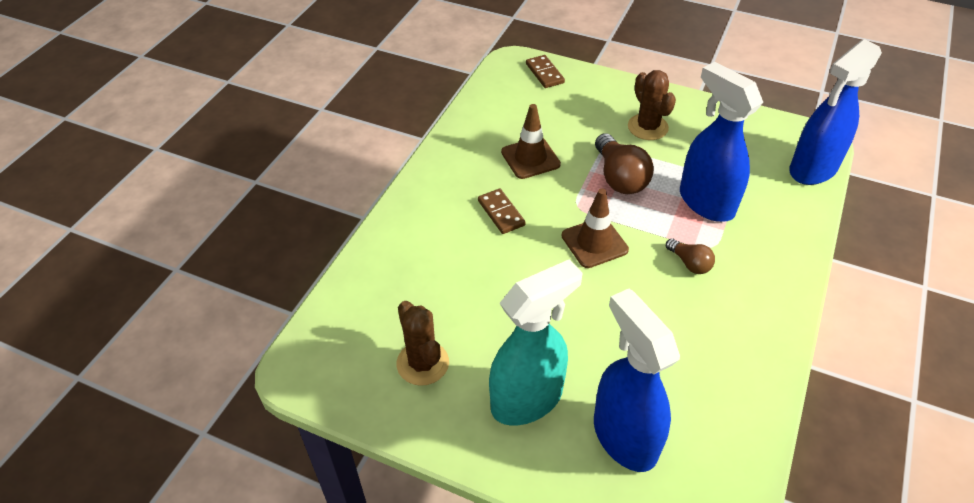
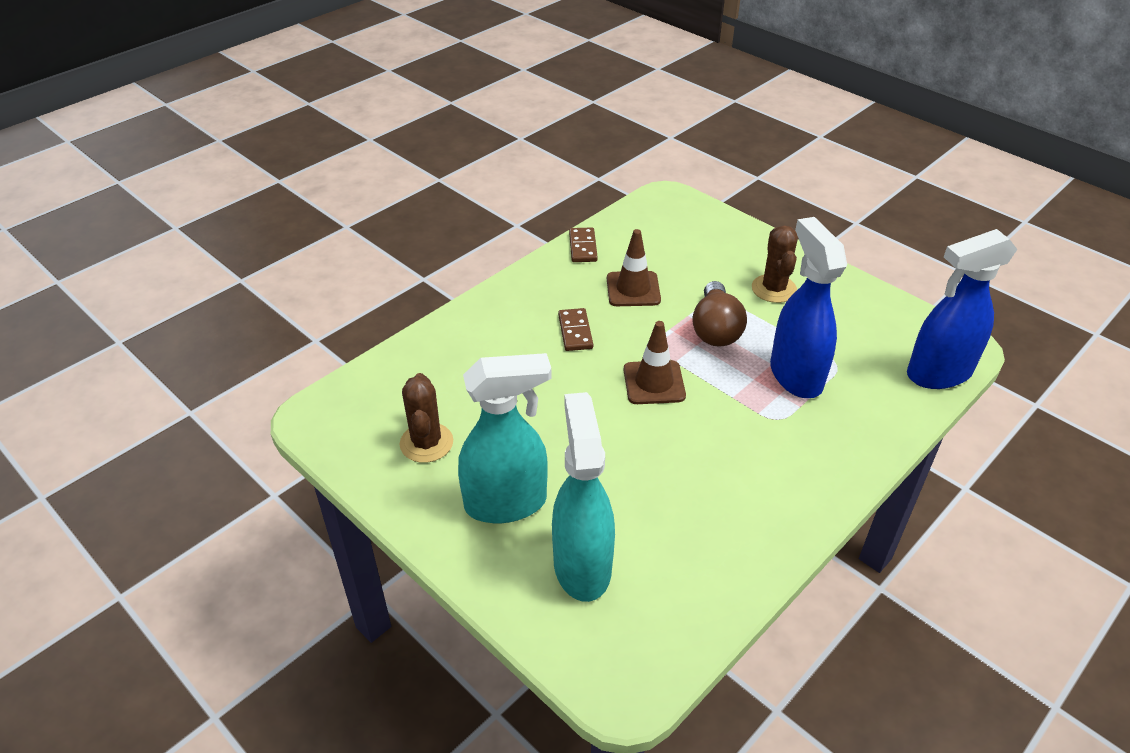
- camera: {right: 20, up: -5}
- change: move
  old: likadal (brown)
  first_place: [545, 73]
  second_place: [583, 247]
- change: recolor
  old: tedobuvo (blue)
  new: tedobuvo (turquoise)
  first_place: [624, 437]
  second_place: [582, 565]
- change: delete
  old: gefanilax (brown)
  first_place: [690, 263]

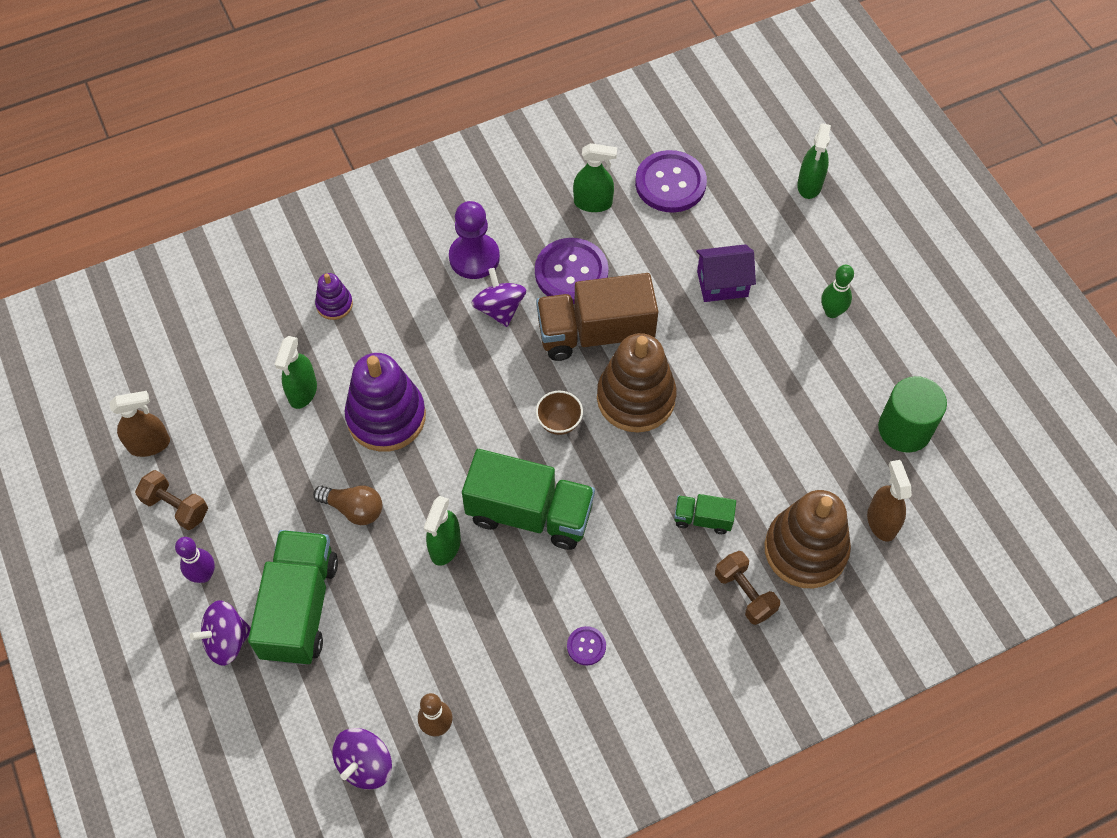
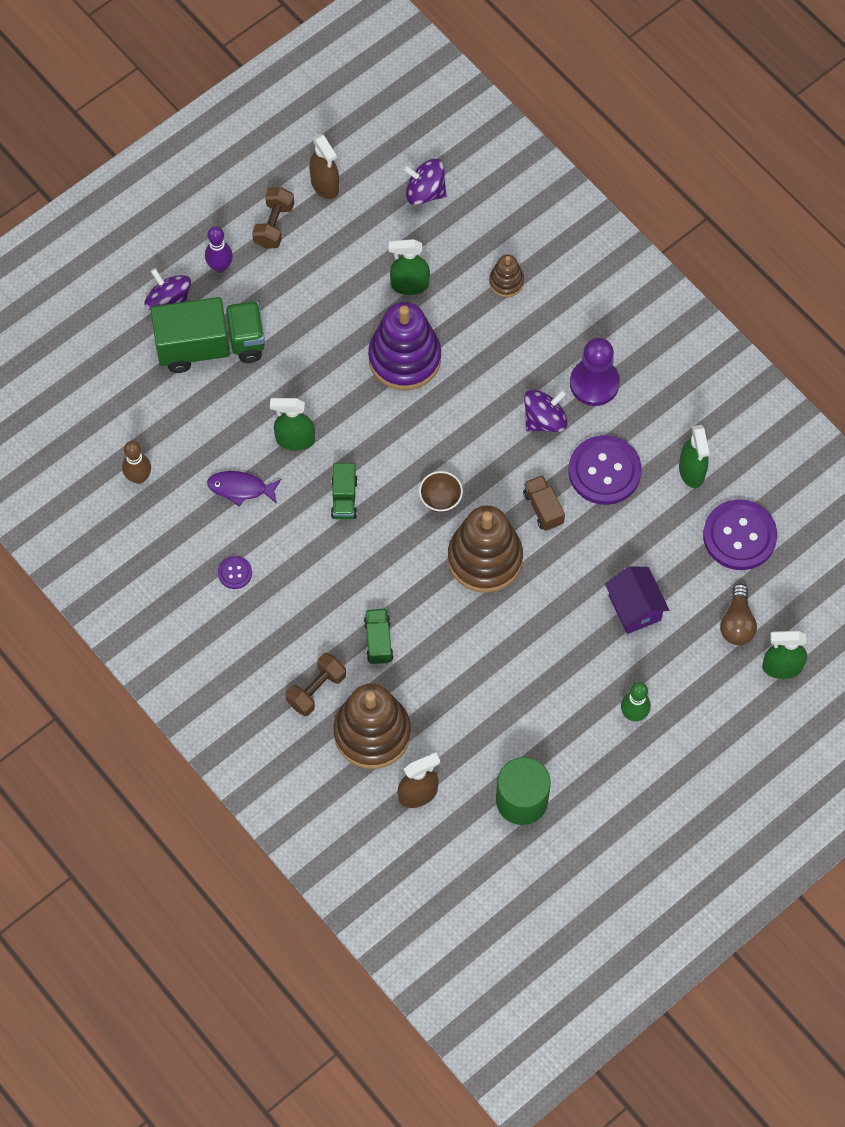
- camera: {right: 75, up: 5}
- change: move
  old: gefanilax (brown)
  first_place: [353, 509]
  second_place: [737, 623]
- change: recolor
  old: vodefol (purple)
  new: vodefol (brown)
  first_place: [334, 304]
  second_place: [506, 282]
- change: move
  old: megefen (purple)
  first_place: [365, 764]
  second_place: [425, 192]
- change: resize
  old: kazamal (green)
  first_place: [529, 513]
  second_place: [344, 498]
  factor: 0.48
- change: resize
  old: kazamal (brown)
  first_place: [595, 334]
  second_place: [543, 508]
  factor: 0.48
- change: insert
  new: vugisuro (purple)
  second_place: [241, 488]

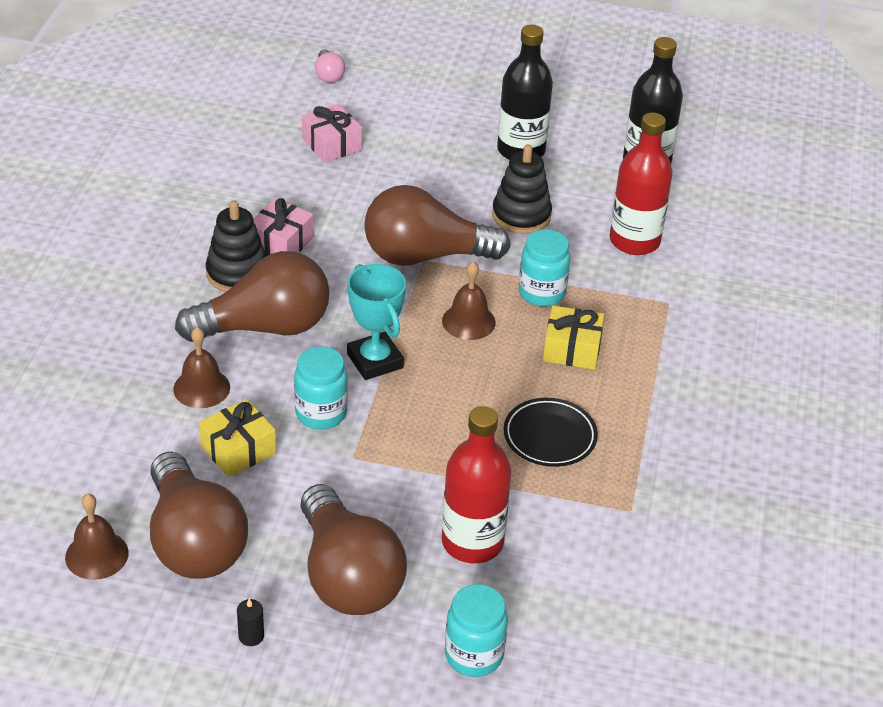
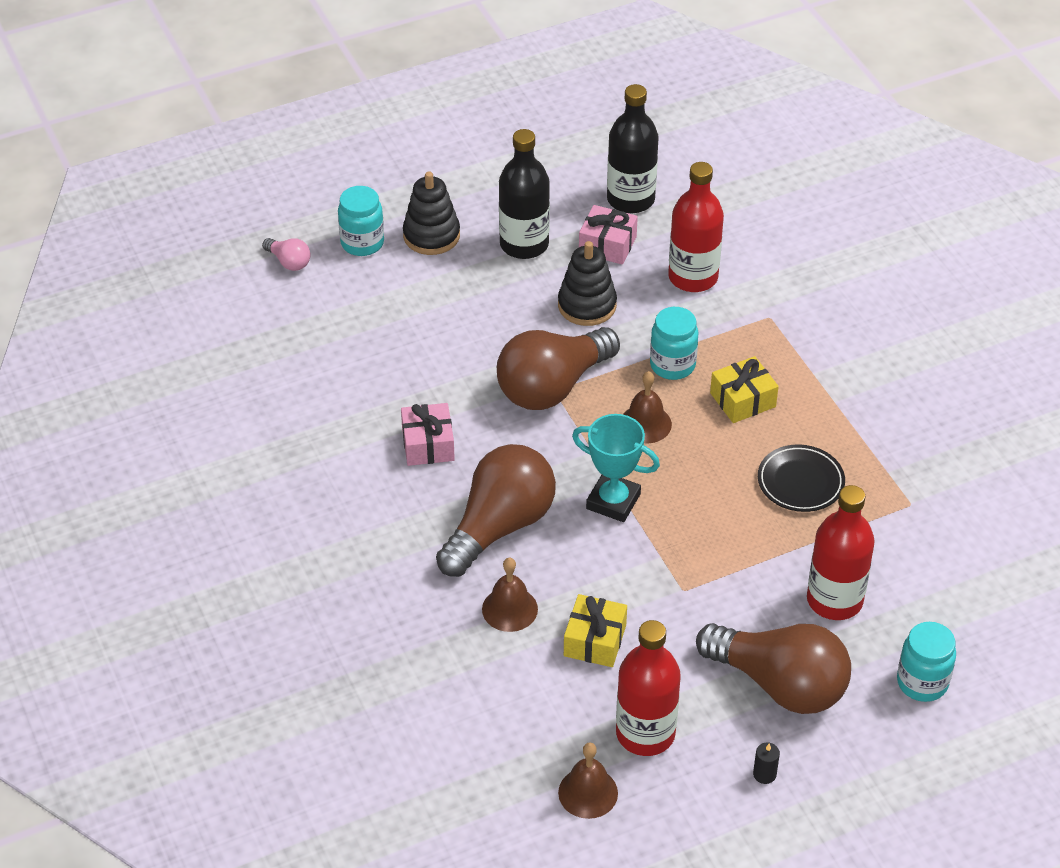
- camera: {right: -35, up: 5}
- change: replace
  old: gefanilax (brown)
  new: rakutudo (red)
  first_place: [194, 541]
  second_place: [645, 733]
- change: move
  old: vodefol (black)
  first_place: [237, 273]
  second_place: [431, 235]
- change: move
  old: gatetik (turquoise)
  first_place: [321, 413]
  second_place: [362, 243]
- change: move
  old: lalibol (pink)
  first_place: [331, 144]
  second_place: [607, 245]

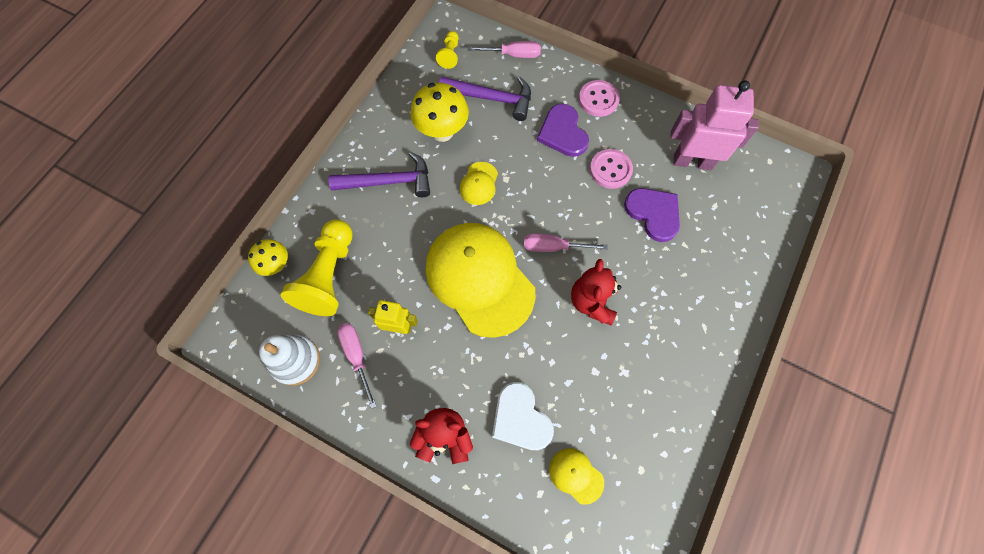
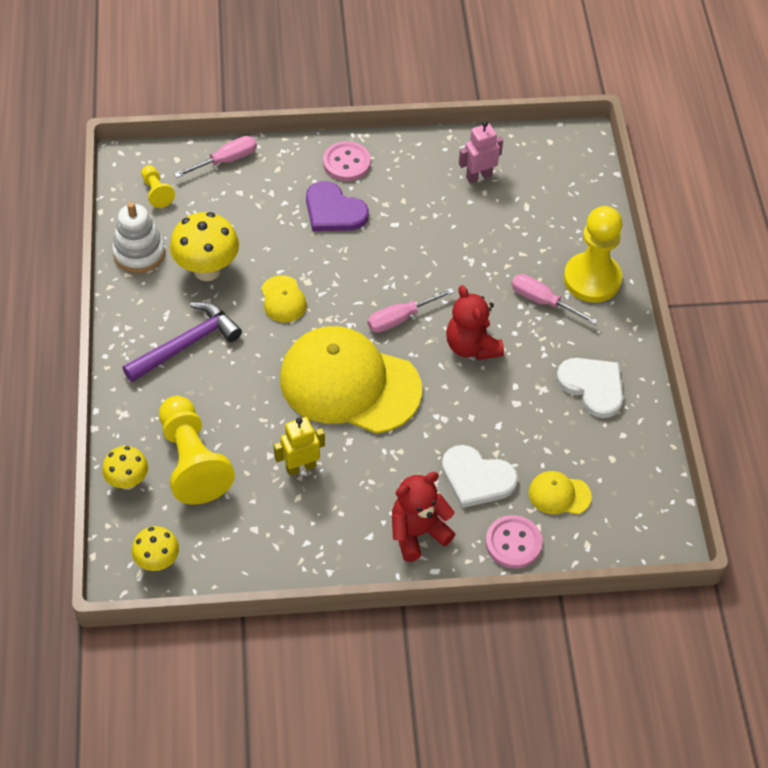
- camera: {right: -35, up: -15}
- change: move
  old: vodefol (white)
  first_place: [295, 361]
  second_place: [139, 253]
- change: move
  old: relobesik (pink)
  first_place: [357, 356]
  second_place: [543, 301]
- change: delete
  old: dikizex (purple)
  first_place: [492, 98]
- change: move
  old: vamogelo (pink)
  first_place: [610, 170]
  second_place: [513, 543]
- change: delete
  old: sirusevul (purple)
  first_place: [653, 213]
- change: resize
  old: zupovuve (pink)
  first_place: [692, 161]
  second_place: [478, 176]
  factor: 0.58
- change: insert
  new: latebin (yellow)
  second_place: [158, 562]
- change: insert
  new: sirusevul (white)
  second_place: [592, 387]
- change: insert
  new: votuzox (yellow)
  second_place: [592, 279]

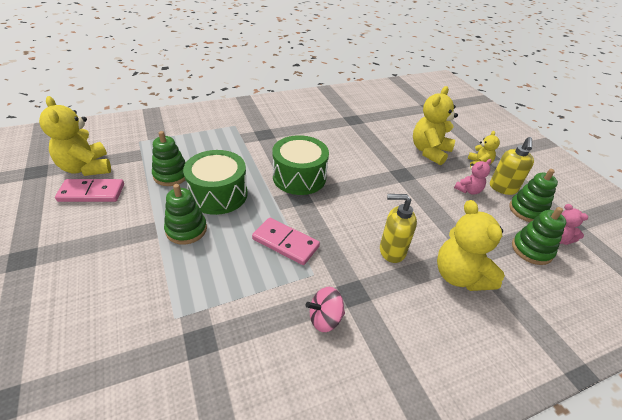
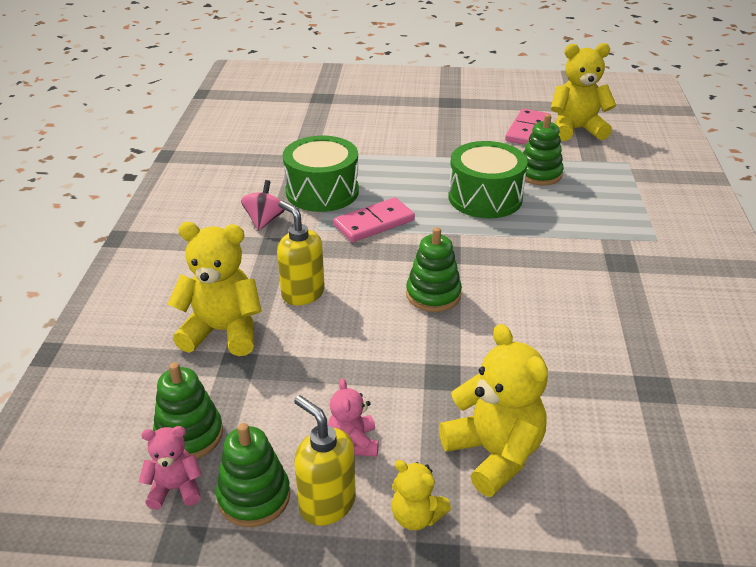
- camera: {right: 120, up: -5}
- change: move
  old: vodefol (green)
  first_place: [186, 230]
  second_place: [433, 295]
- change: move
  old: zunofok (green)
  first_place: [299, 177]
  second_place: [322, 191]
- change: rotate
  old: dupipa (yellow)
  first_place: [391, 251]
  second_place: [302, 293]
  degrees: -75

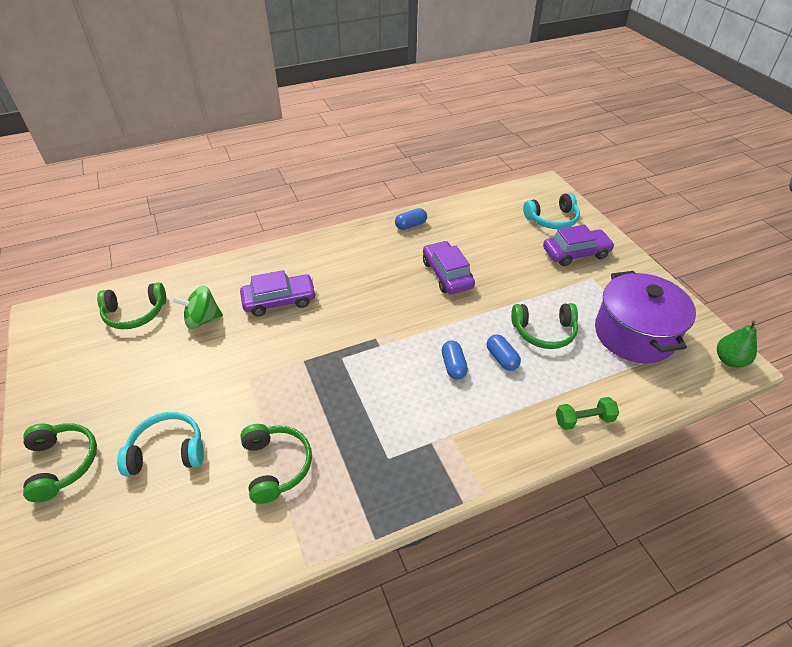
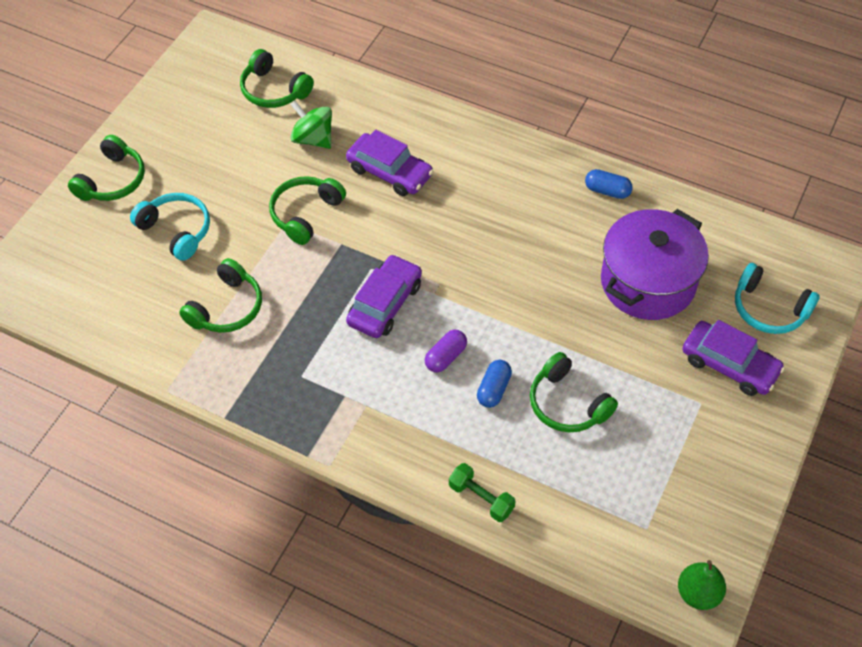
- camera: {right: 50, up: 10}
- change: move
  old: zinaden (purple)
  first_place: [447, 274]
  second_place: [385, 304]
- change: recolor
  old: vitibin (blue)
  new: vitibin (purple)
  first_place: [453, 366]
  second_place: [445, 357]
- change: move
  old: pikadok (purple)
  first_place: [634, 334]
  second_place: [648, 282]
- change: insert
  new: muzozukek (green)
  second_place: [305, 214]

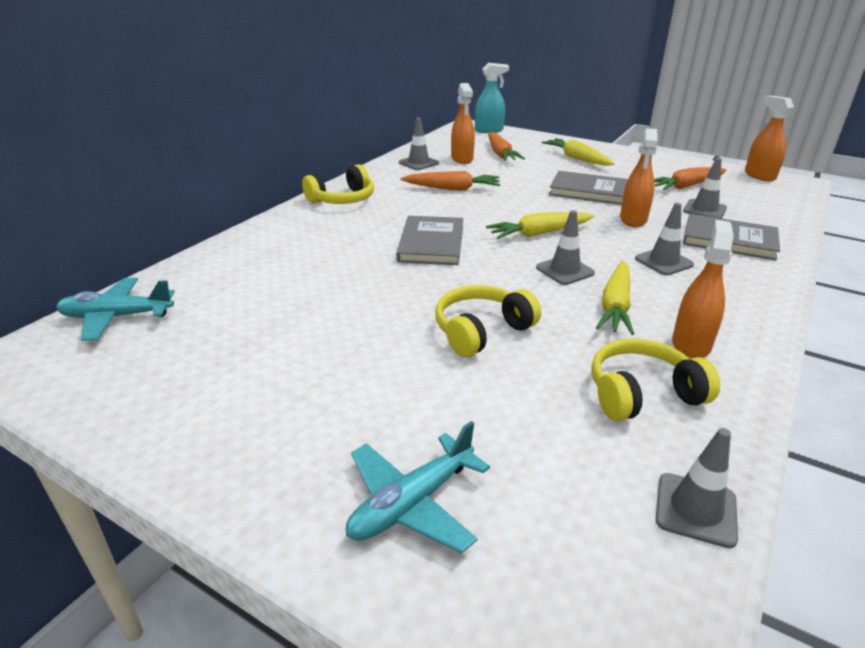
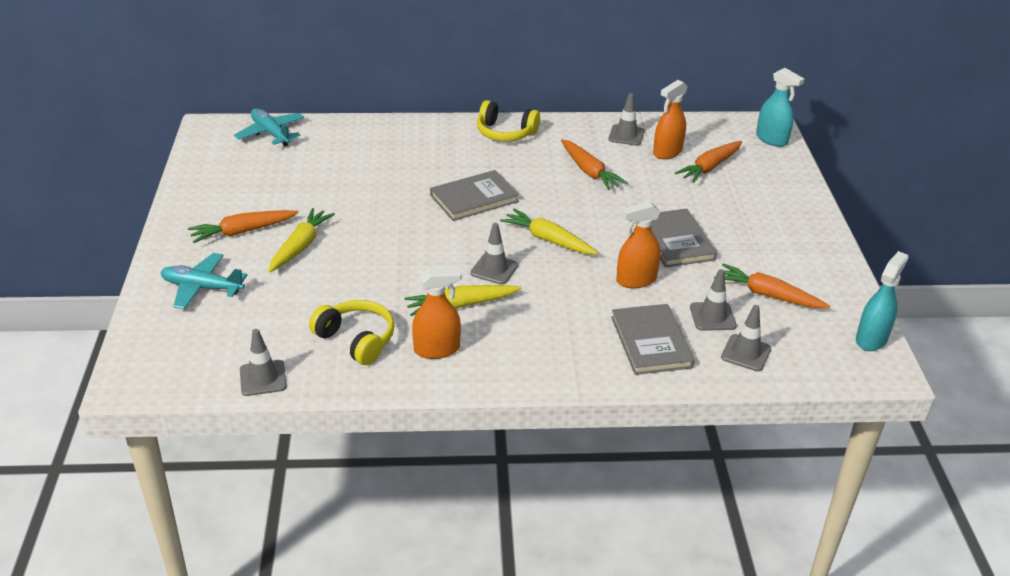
- camera: {right: 55, up: 5}
- change: delete
  old: muzozukek (yellow)
  first_place: [481, 331]
- change: move
  old: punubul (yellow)
  first_place: [577, 159]
  second_place: [300, 246]
- change: move
  old: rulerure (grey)
  first_place: [663, 262]
  second_place: [746, 353]
- change: recolor
  old: tedobuvo (orange)
  new: tedobuvo (turquoise)
  first_place: [759, 175]
  second_place: [871, 339]
- change: insert
  new: punubul (orange)
  second_place: [243, 231]

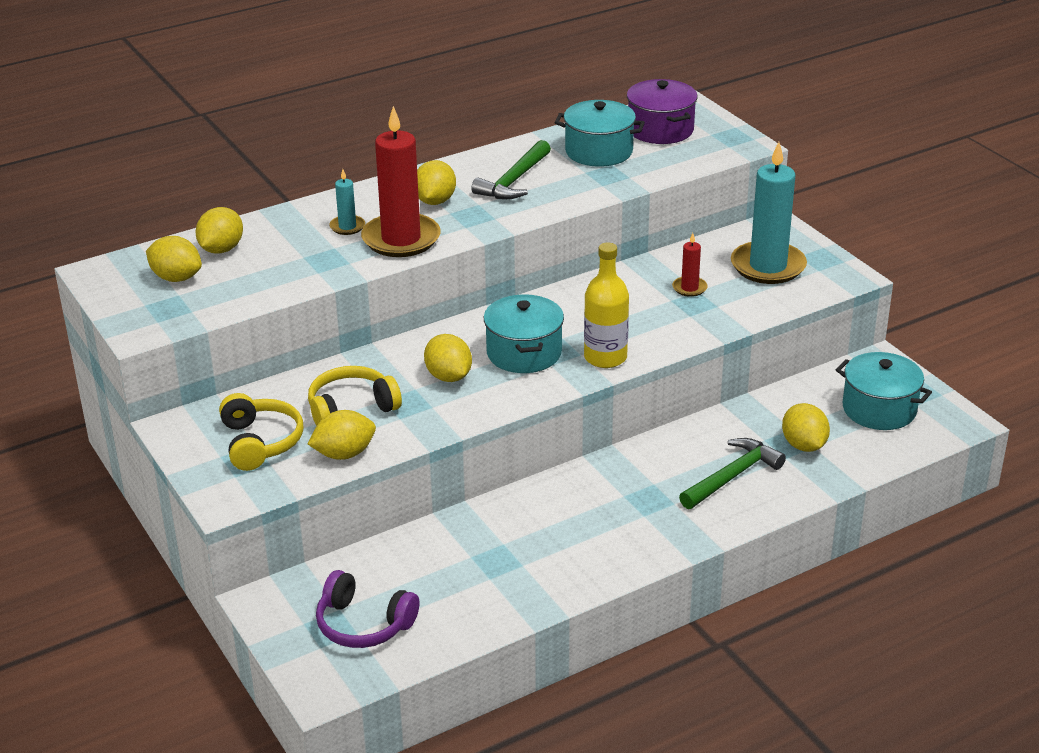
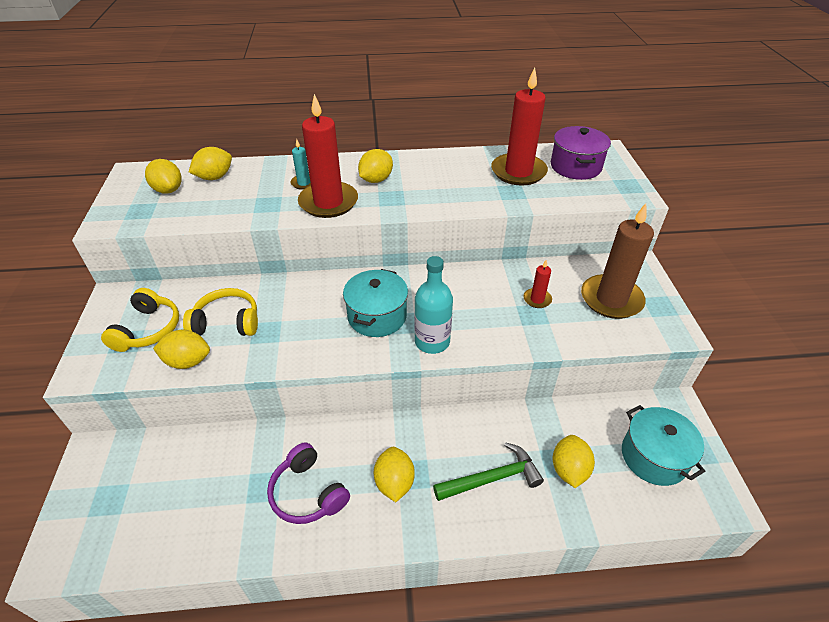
- camera: {right: 25, up: 10}
- change: move
  old: muzozukek (purple)
  first_place: [363, 624]
  second_place: [308, 493]
- change: move
  old: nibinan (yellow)
  first_place: [448, 377]
  second_place: [394, 482]
- change: delete
  old: dikizex (green)
  first_place: [514, 180]
- change: replace
  old: pikadok (turquoise)
  new: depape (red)
  first_place: [599, 151]
  second_place: [518, 172]
- change: recolor
  old: rakutudo (yellow)
  new: rakutudo (turquoise)
  first_place: [605, 357]
  second_place: [432, 342]
- change: recolor
  old: depape (turquoise)
  new: depape (brown)
  first_place: [768, 266]
  second_place: [611, 299]

